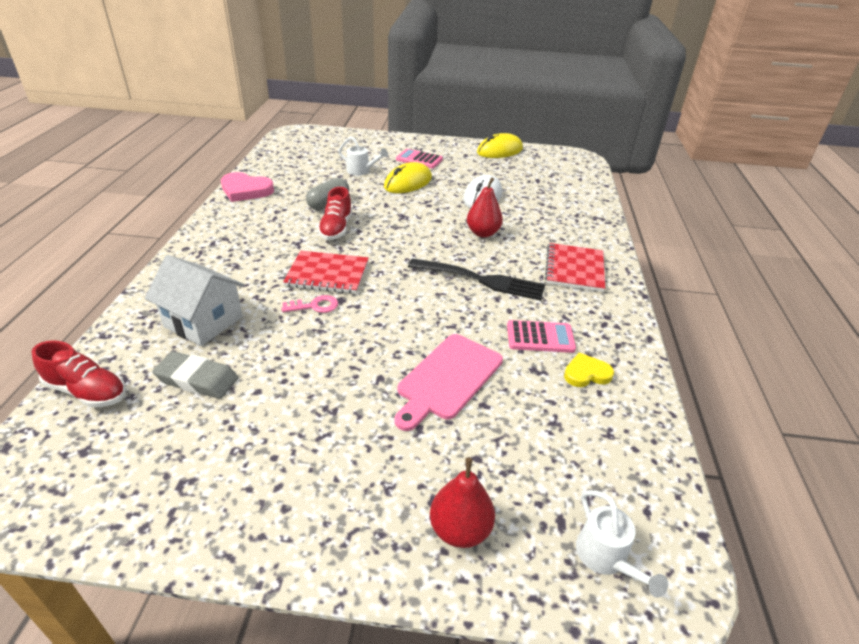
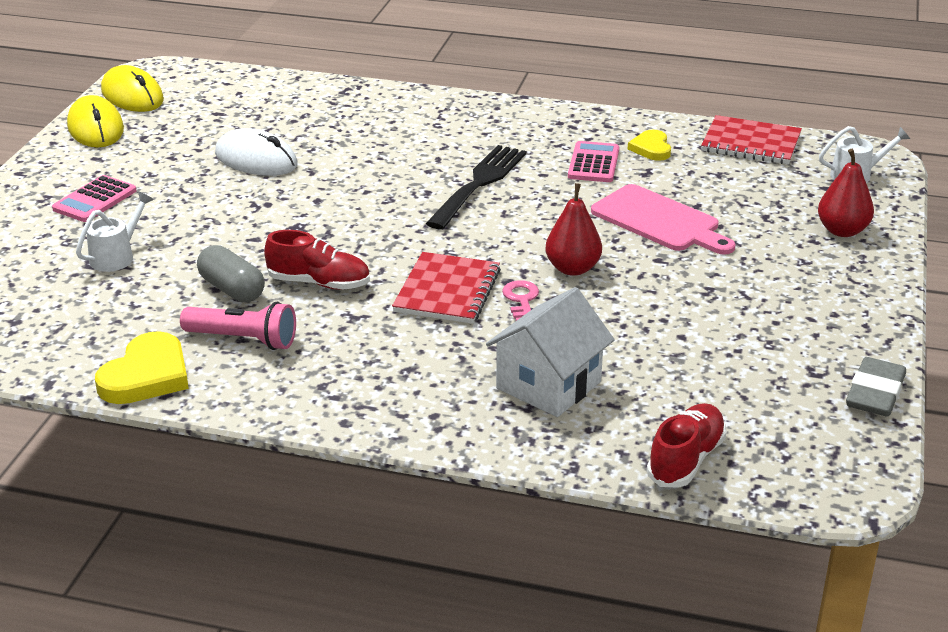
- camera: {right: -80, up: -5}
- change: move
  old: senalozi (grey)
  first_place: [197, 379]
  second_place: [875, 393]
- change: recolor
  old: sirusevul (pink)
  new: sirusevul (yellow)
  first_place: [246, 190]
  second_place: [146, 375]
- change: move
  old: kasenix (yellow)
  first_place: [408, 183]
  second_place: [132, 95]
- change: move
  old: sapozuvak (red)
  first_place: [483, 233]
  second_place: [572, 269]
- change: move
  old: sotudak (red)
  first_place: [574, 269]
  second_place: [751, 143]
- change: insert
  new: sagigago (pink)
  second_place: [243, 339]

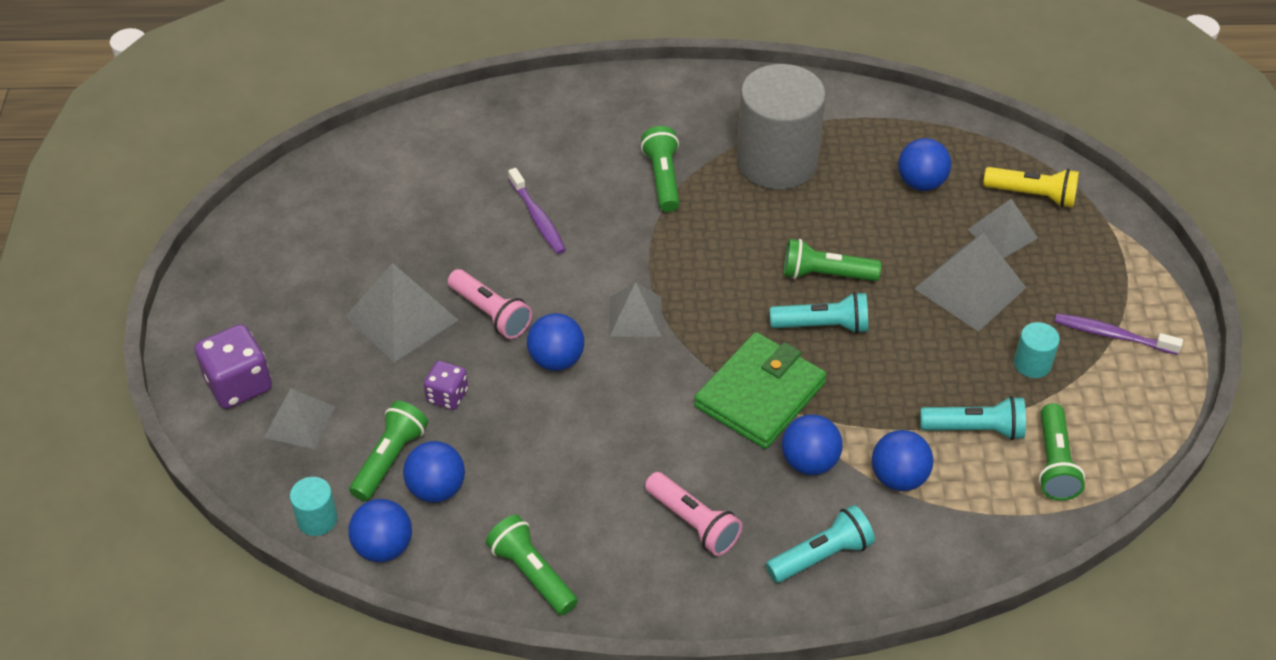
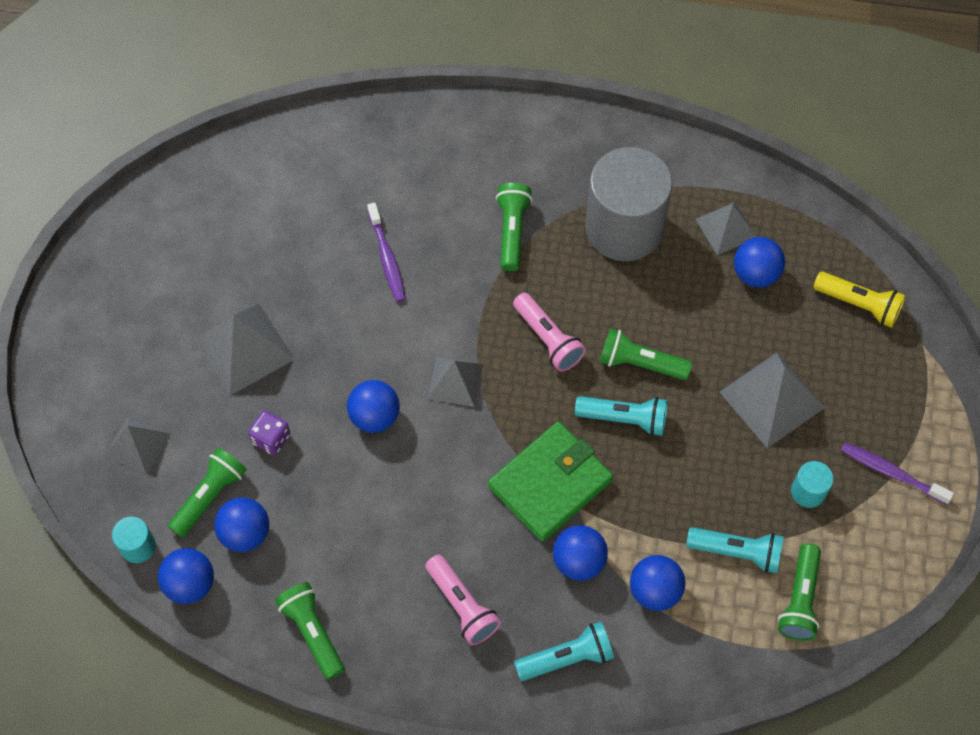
- camera: {right: 10, up: 15}
- change: delete
  old: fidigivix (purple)
  first_place: [239, 384]
- change: move
  old: sagigago (pink)
  first_place: [491, 313]
  second_place: [548, 339]
- change: move
  old: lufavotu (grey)
  first_place: [1002, 233]
  second_place: [726, 228]

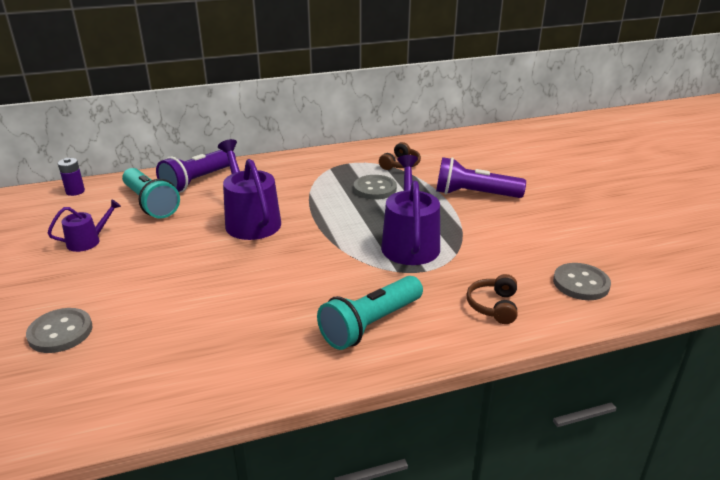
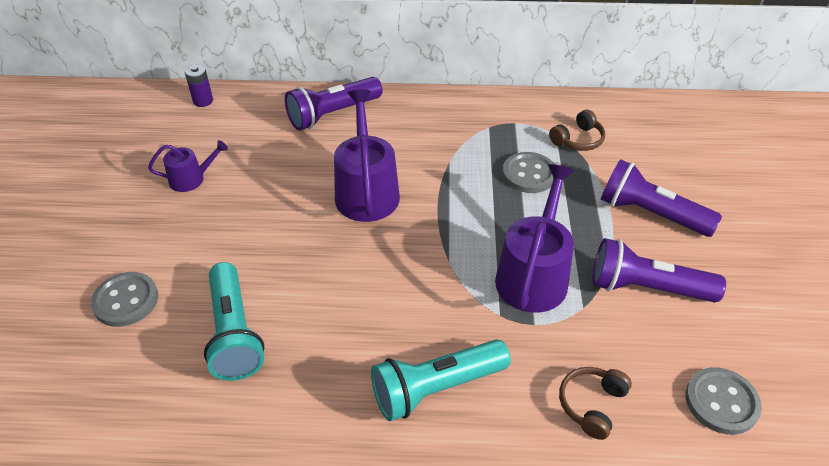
- camera: {right: 20, up: 15}
- change: move
  old: sagigago (turquoise)
  first_place: [150, 204]
  second_place: [234, 333]
- change: insert
  new: sagigago (purple)
  second_place: [646, 288]

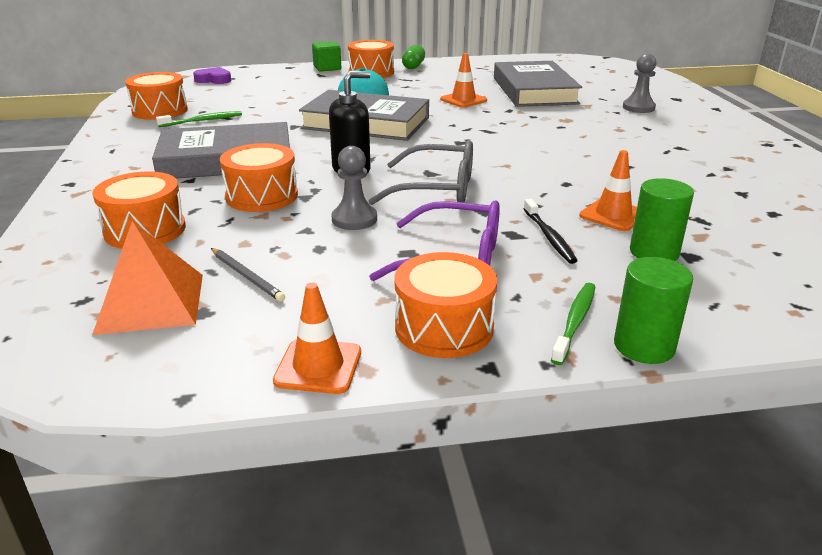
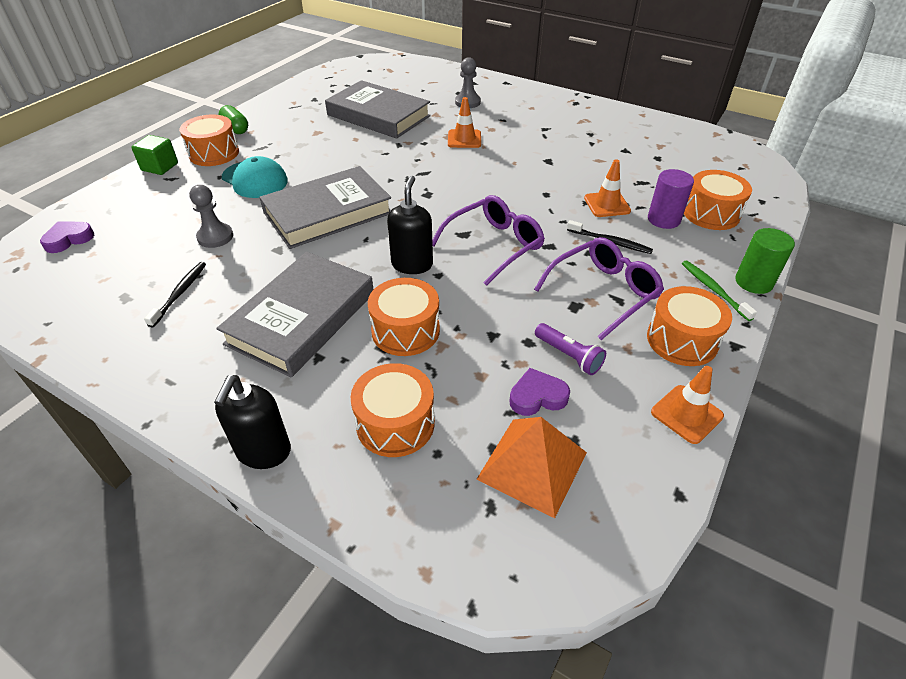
- camera: {right: -50, up: 15}
- change: move
  old: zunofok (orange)
  first_place: [160, 111]
  second_place: [711, 213]
- change: recolor
  old: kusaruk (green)
  new: kusaruk (black)
  first_place: [203, 121]
  second_place: [180, 293]
- change: replace
  old: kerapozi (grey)
  new: sirusevul (purple)
  first_place: [246, 276]
  second_place: [537, 396]
- change: move
  old: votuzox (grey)
  first_place: [354, 219]
  second_place: [215, 237]
- change: recolor
  old: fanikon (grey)
  new: fanikon (purple)
  first_place: [437, 189]
  second_place: [494, 245]
- change: move
  old: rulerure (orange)
  first_place: [463, 100]
  second_place: [464, 139]
- change: recolor
  old: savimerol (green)
  new: savimerol (purple)
  first_place: [654, 252]
  second_place: [663, 219]
- change: insert
  new: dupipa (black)
  second_place: [263, 451]
- change: insert
  new: sagigago (purple)
  second_place: [568, 356]

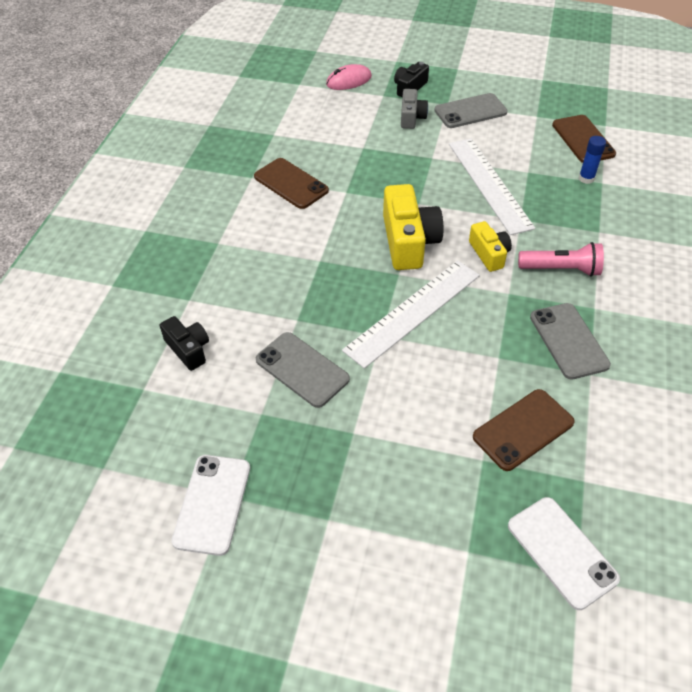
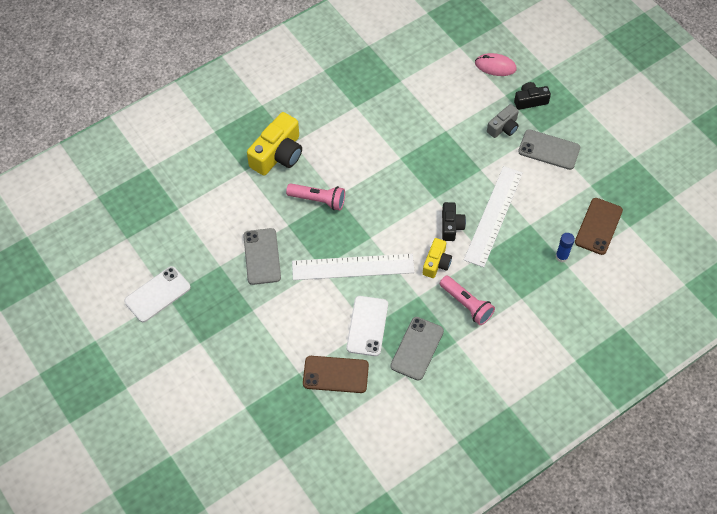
- camera: {right: 40, up: 10}
- change: move
  old: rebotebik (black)
  first_place: [188, 349]
  second_place: [451, 226]
- change: delete
  old: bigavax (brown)
  first_place: [291, 184]
- change: move
  old: rebotebik (yellow)
  first_place: [408, 241]
  second_place: [278, 154]
- change: move
  old: bigavax (white)
  first_place: [561, 552]
  second_place: [367, 326]
- change: insert
  new: sagigago (pink)
  second_place: [318, 200]

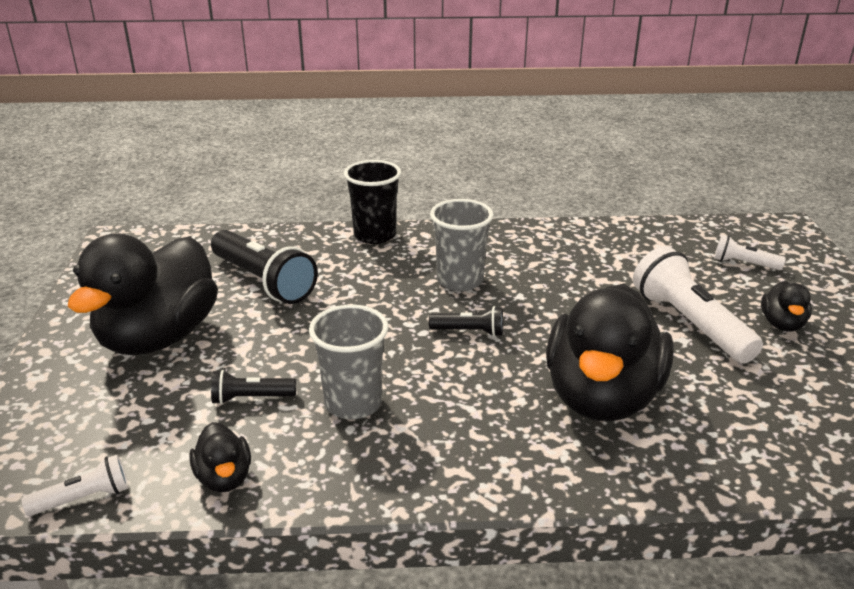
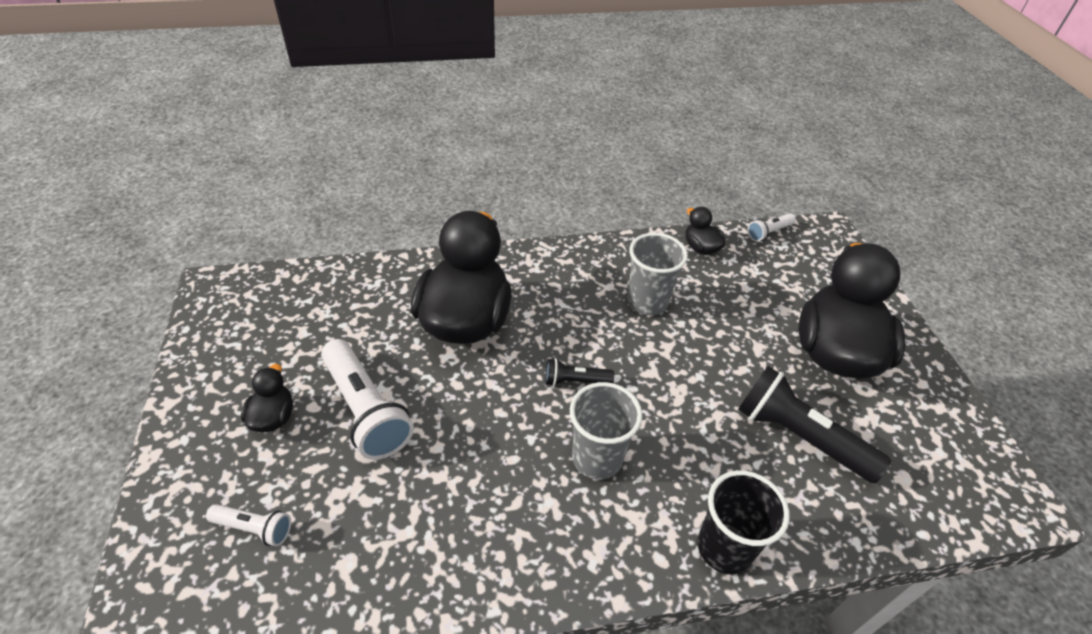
- camera: {right: 170, up: 15}
- change: delete
  old: sagigago (black)
  first_place: [251, 398]

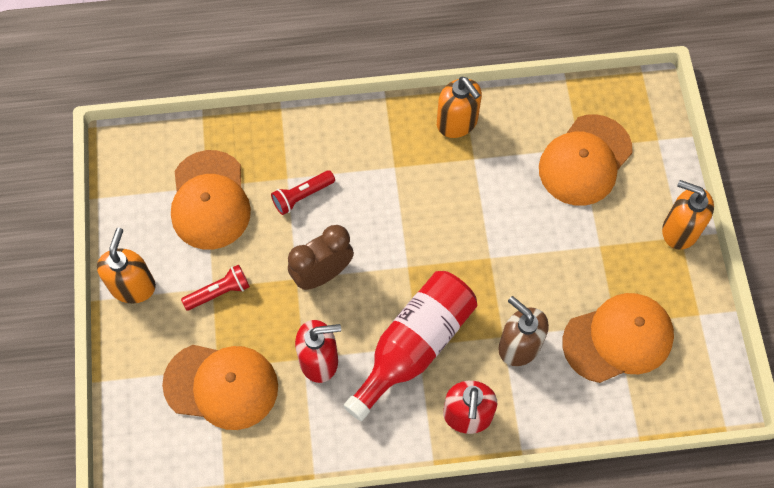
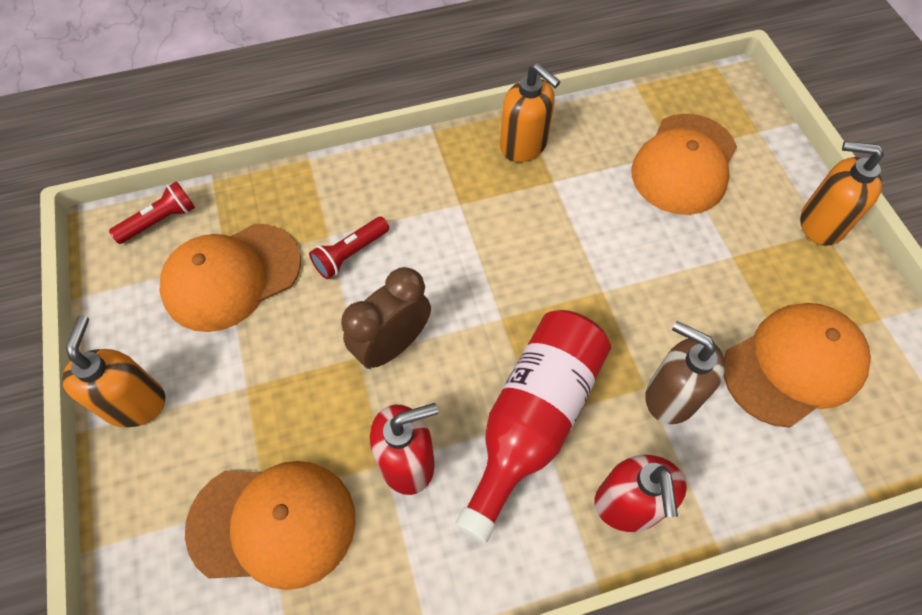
- camera: {right: -10, up: -5}
- change: rotate
  old: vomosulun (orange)
  first_place: [210, 200]
  second_place: [231, 277]
  degrees: 75
- change: move
  old: sagigago (red)
  first_place: [219, 292]
  second_place: [159, 221]

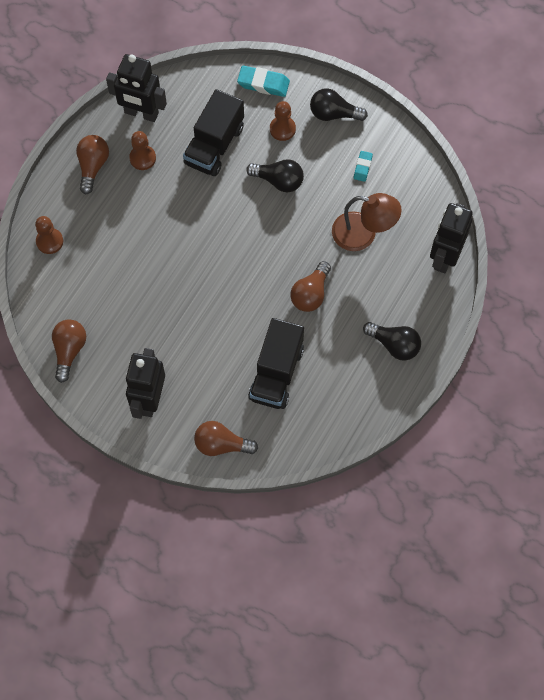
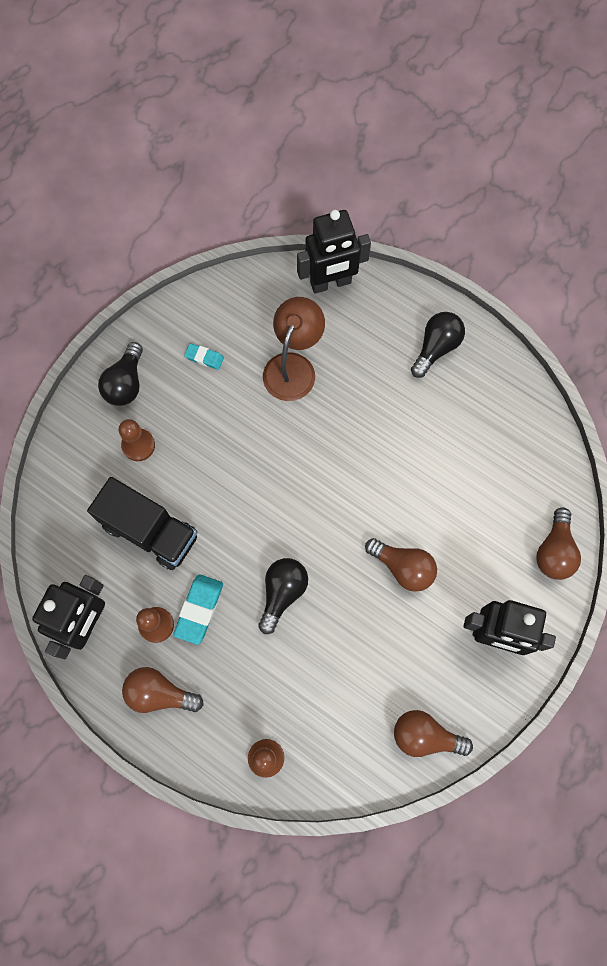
- camera: {right: -85, up: 5}
- change: move
  old: senalozi (turquoise)
  first_place: [263, 83]
  second_place: [199, 609]
- change: move
  old: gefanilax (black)
  first_place: [278, 181]
  second_place: [282, 593]
- change: delete
  old: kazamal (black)
  first_place: [276, 373]
- change: move
  old: gefanilax (brown)
  first_place: [310, 294]
  second_place: [403, 567]
- change: rotate
  old: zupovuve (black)
  first_place: [444, 257]
  second_place: [330, 283]
  degrees: -45

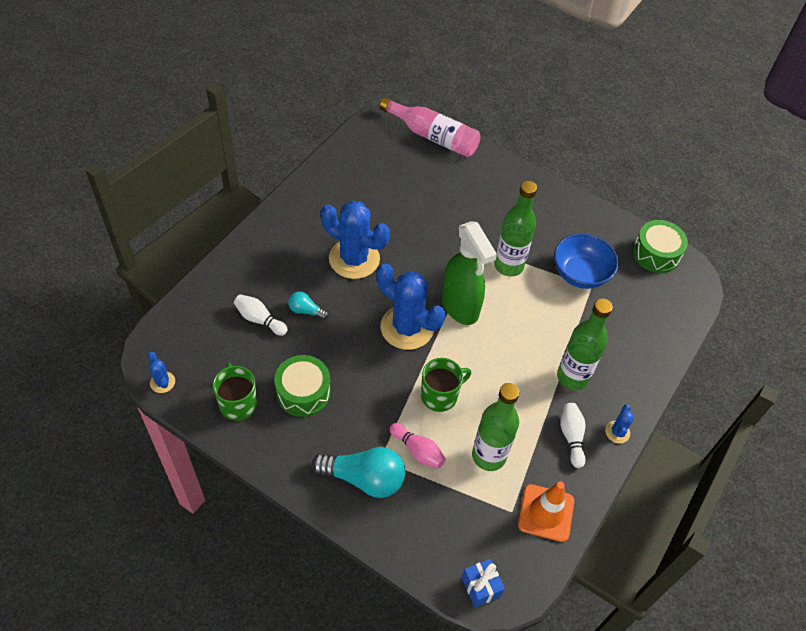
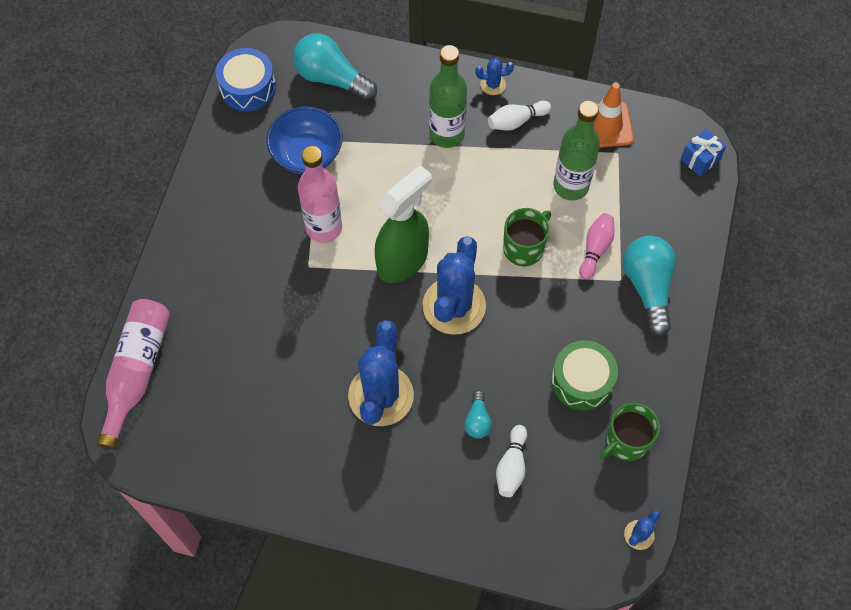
- camera: {right: -105, up: 10}
- change: rotate
  old: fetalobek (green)
  first_place: [440, 395]
  second_place: [524, 248]
  degrees: 90
- change: recolor
  old: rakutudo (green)
  new: rakutudo (pink)
  first_place: [508, 265]
  second_place: [324, 227]
- change: recolor
  old: zunofok (green)
  new: zunofok (blue)
  first_place: [656, 254]
  second_place: [248, 88]
- change: insert
  new: gefanilax (turquoise)
  second_place: [331, 78]

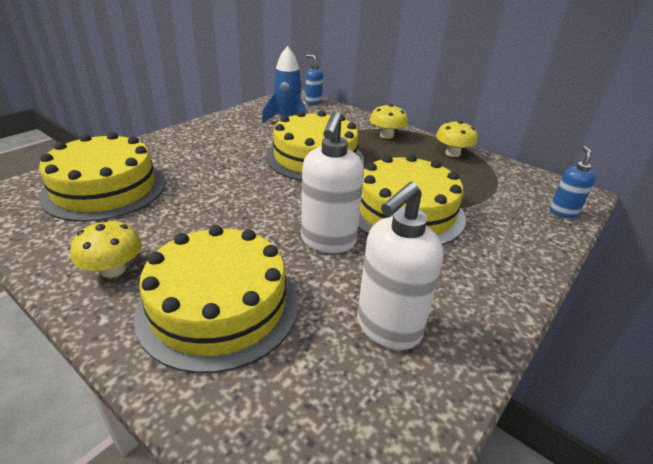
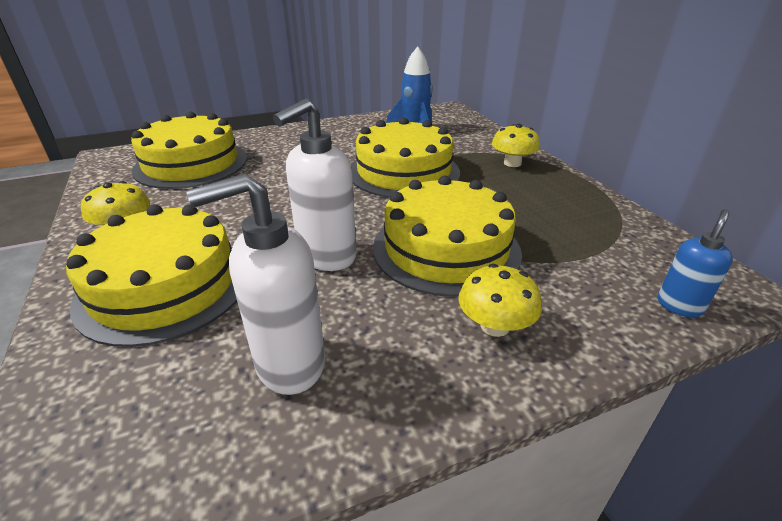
- camera: {right: 30, up: 0}
- change: delete
  old: dupipa (blue)
  first_place: [313, 102]
- change: move
  old: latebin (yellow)
  first_place: [452, 153]
  second_place: [495, 326]

